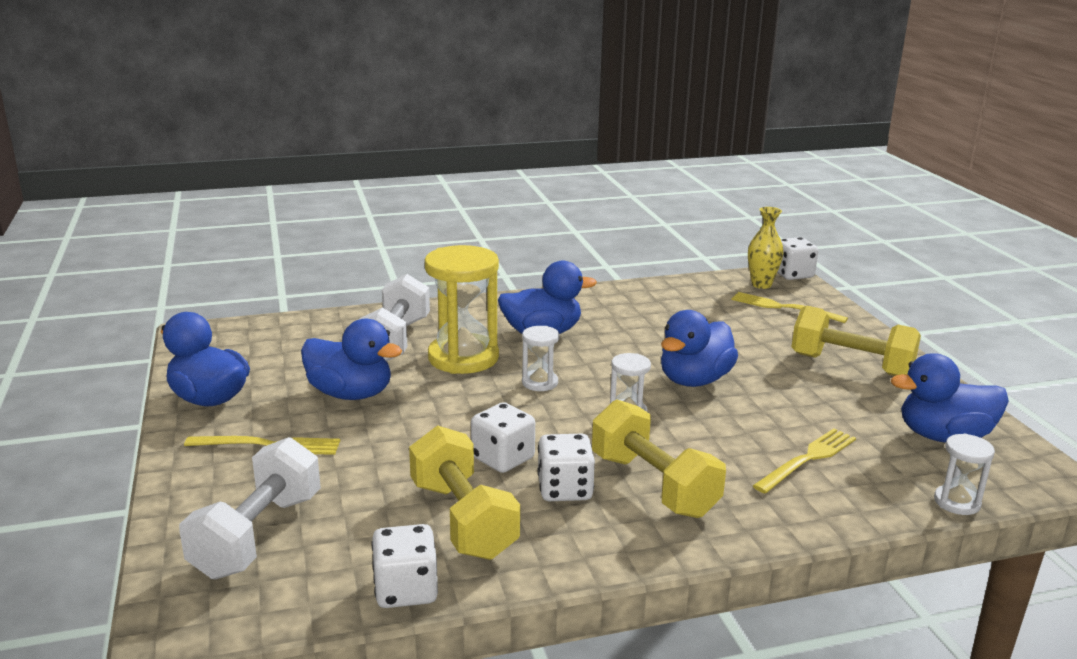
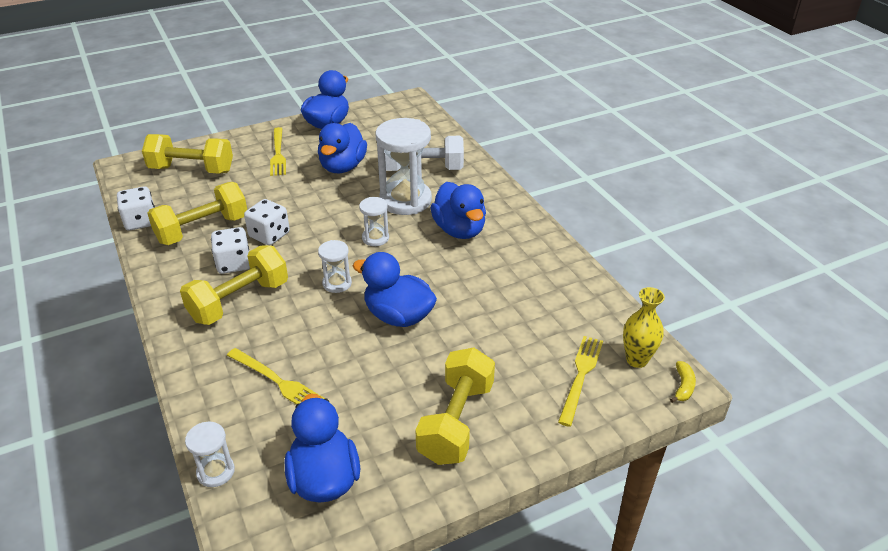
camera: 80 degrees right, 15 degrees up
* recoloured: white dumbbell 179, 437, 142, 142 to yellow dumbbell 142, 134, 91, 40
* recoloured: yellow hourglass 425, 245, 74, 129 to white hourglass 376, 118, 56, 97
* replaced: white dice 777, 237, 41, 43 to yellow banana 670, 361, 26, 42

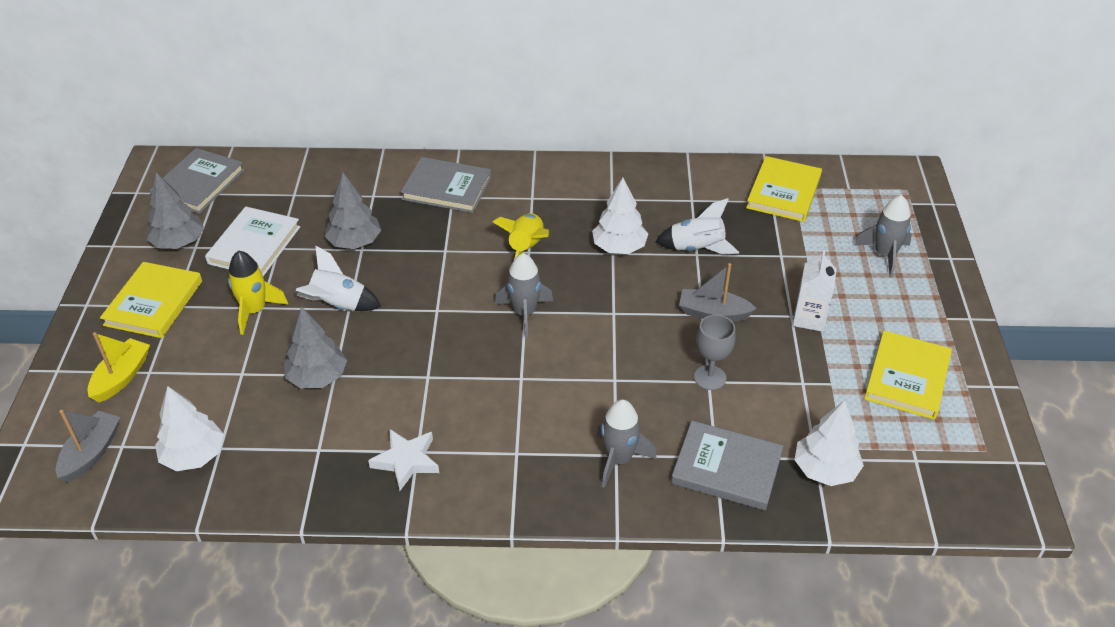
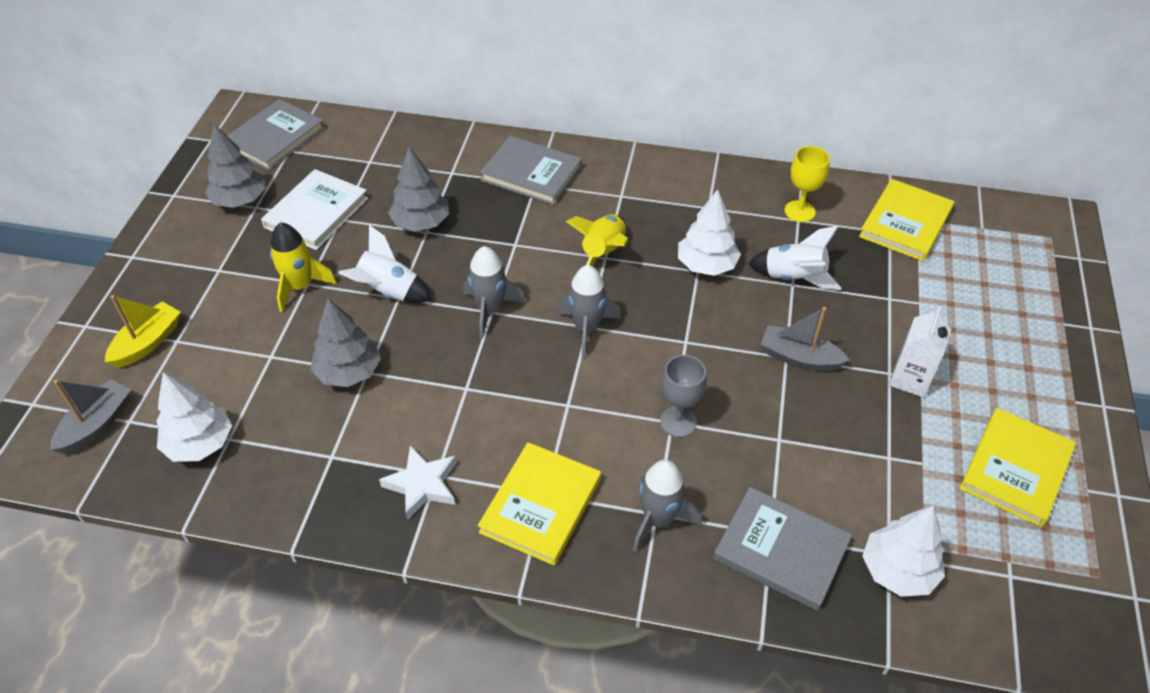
camera: 10 degrees right, 5 degrees up
* moved: yellow book 100, 262, 102, 76 to 478, 442, 123, 124
* moved: grey goblet 694, 315, 42, 75 to 660, 355, 47, 82
* moved: grey rocket 854, 195, 58, 82 to 463, 246, 63, 92
* added: yellow goblet 785, 146, 45, 76

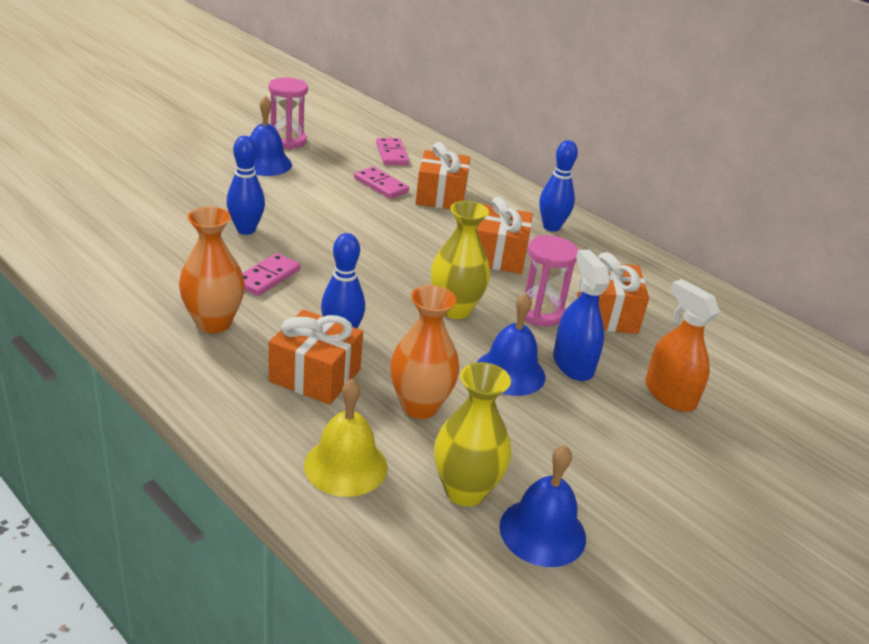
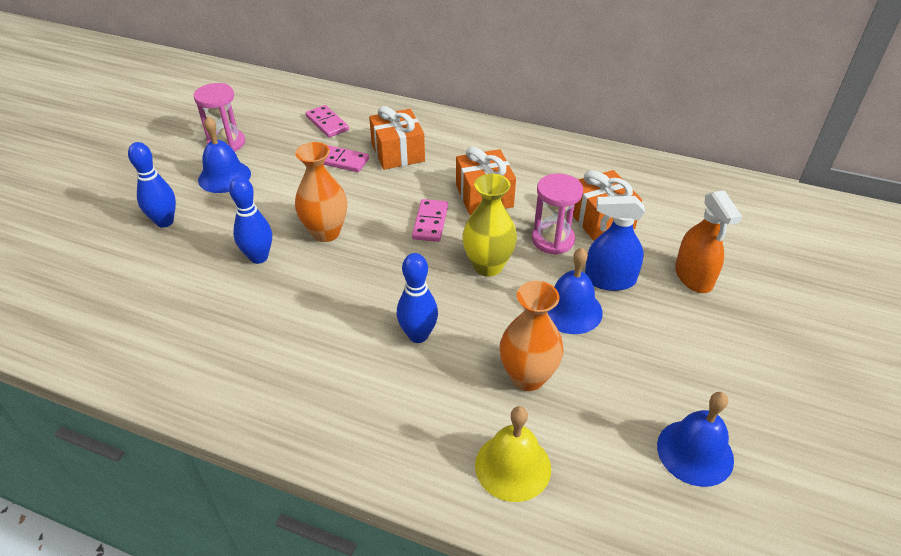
camera: 20 degrees left, 10 degrees up
* moved: orange vase 179, 207, 66, 126 to 295, 142, 52, 100
* moved: pink domino 242, 253, 58, 43 to 412, 199, 36, 43
* removed: orange gift 269, 310, 94, 95
* removed: yellow vase 434, 362, 77, 144
* moved: blue bowling pin 539, 140, 39, 92 to 128, 142, 48, 86
* turned: blue spray bottle 553, 249, 57, 132 = 585, 196, 60, 95 45 degrees counterclockwise
* turned: orange spray bottle 645, 279, 75, 133 = 675, 190, 67, 103 135 degrees counterclockwise

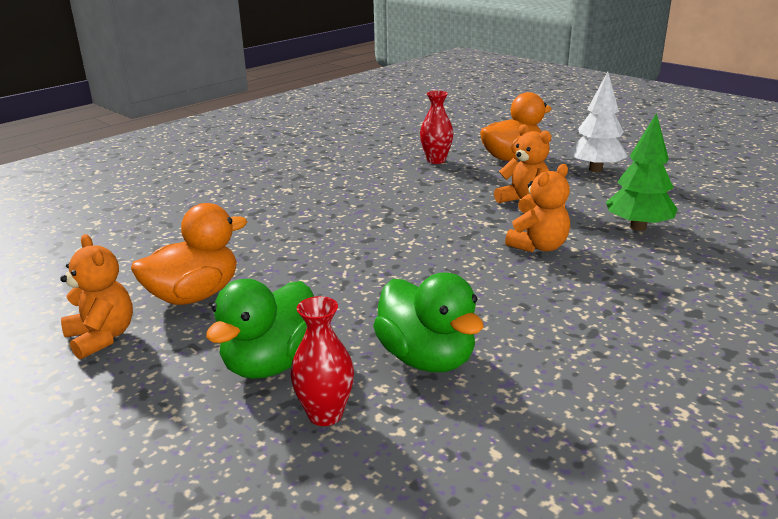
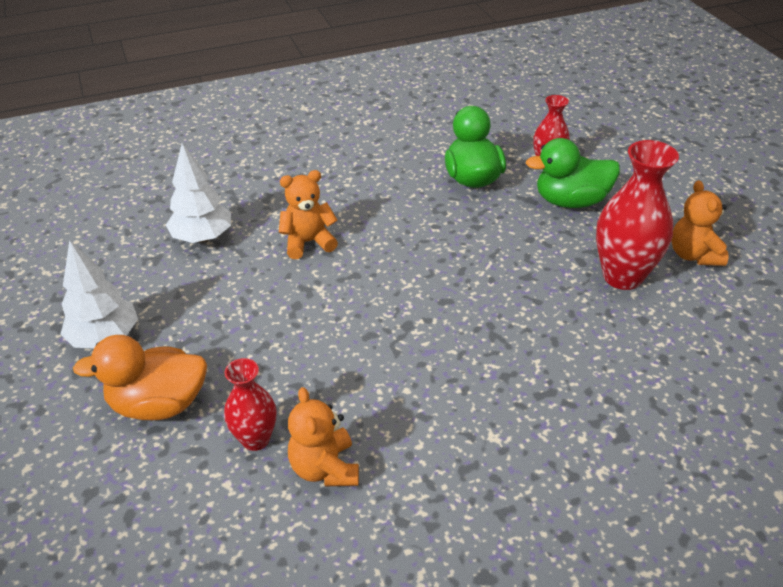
camera: 155 degrees left, 15 degrees up
* replaced: orange duck 131, 203, 116, 102 to red vase 596, 140, 83, 150
* turned: green duck 206, 279, 108, 100 = 526, 138, 94, 70 150 degrees counterclockwise
* moved: orange teddy bear 494, 124, 57, 89 to 288, 387, 71, 99
* recoloured: green tree 606, 113, 72, 118 to white tree 166, 143, 65, 100

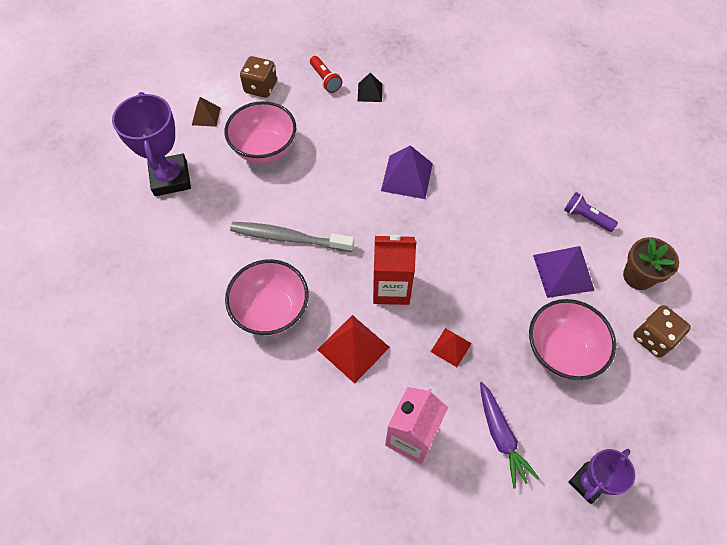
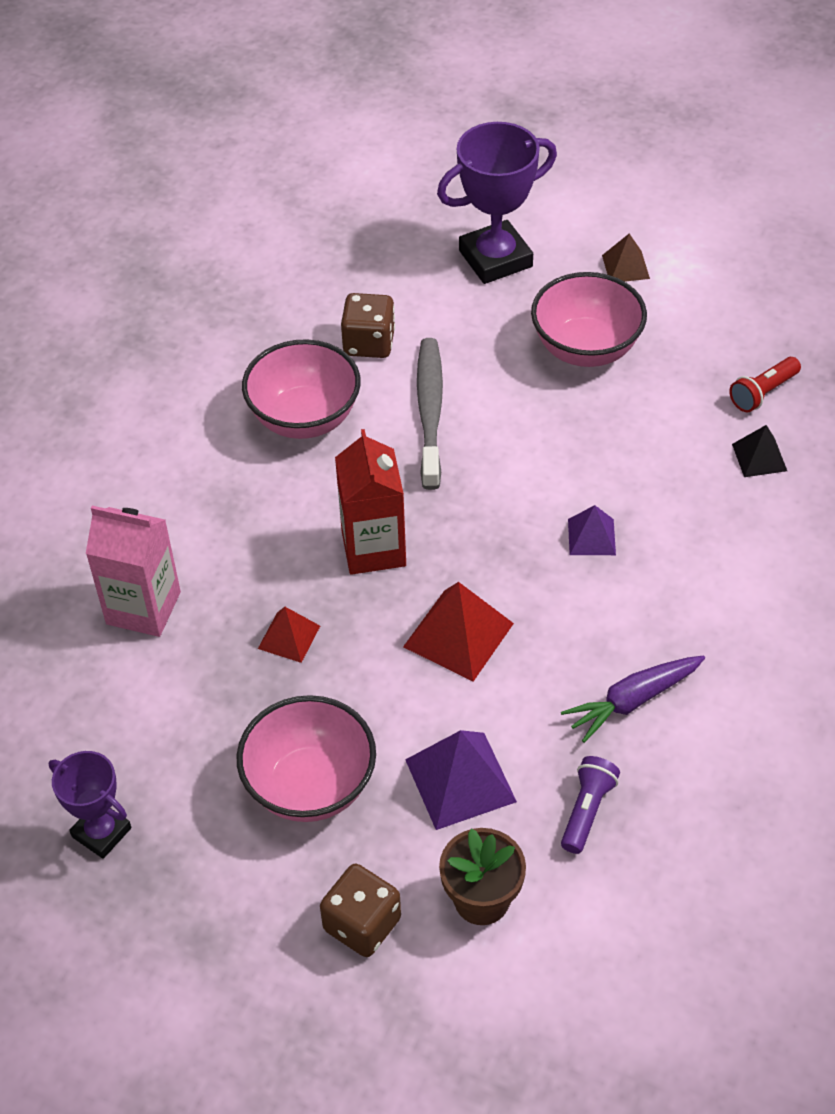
camera: 80 degrees right, 10 degrees down
* moved: brown dice 240, 56, 37, 42 to 341, 293, 54, 65
* moved: red pyramid 317, 315, 73, 69 to 403, 582, 111, 99
* resized: purple pyramid 381, 145, 52, 54 = 568, 505, 48, 50 x0.59
* moved: purple carrot 480, 382, 59, 106 to 561, 655, 144, 88

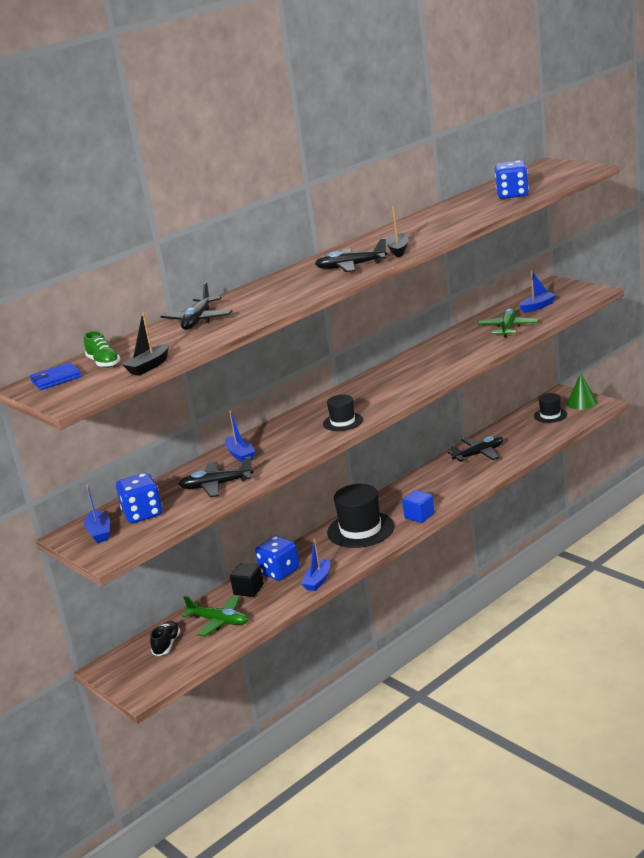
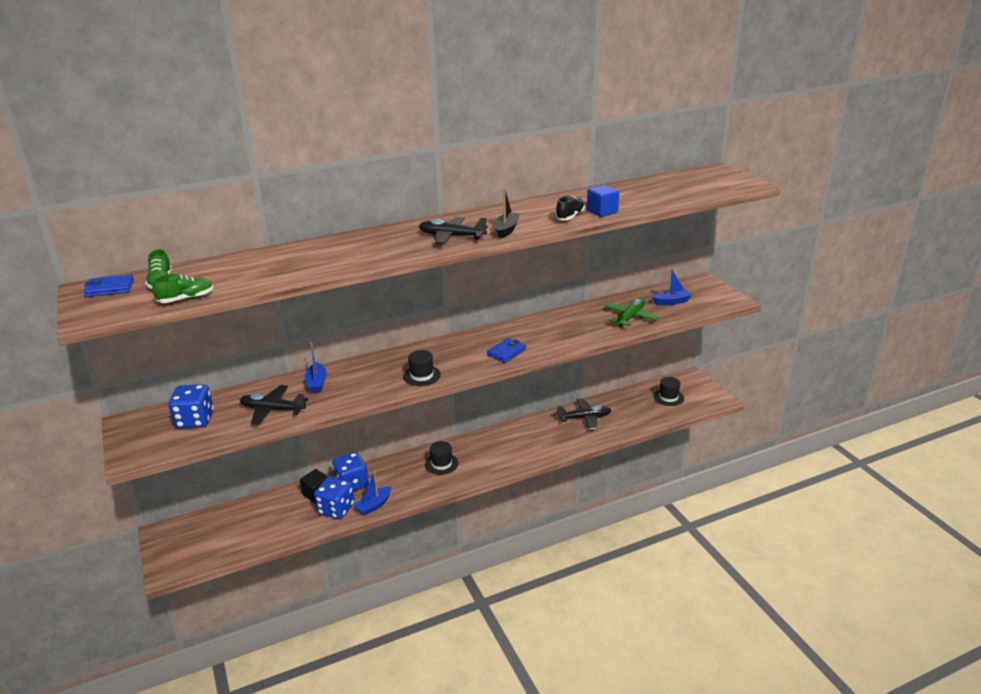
camera: 15 degrees right, 5 degrees up
* removed: blue boat 84, 484, 26, 59
* replaced: black boat 122, 312, 47, 64 to green shoe 152, 274, 62, 29
* moved: black shoe 150, 621, 30, 35 to 555, 195, 30, 25
* removed: black plane 160, 282, 72, 48
* removed: green plane 182, 596, 66, 41
* resized: black hat 327, 484, 67, 64 = 425, 441, 34, 34 x0.55
* moved: blue cube 402, 490, 32, 33 to 587, 185, 32, 32
* moved: blue dice 495, 160, 34, 39 to 314, 477, 41, 43
* removed: green cone 567, 373, 31, 37
* added: blue wallet 487, 338, 39, 25

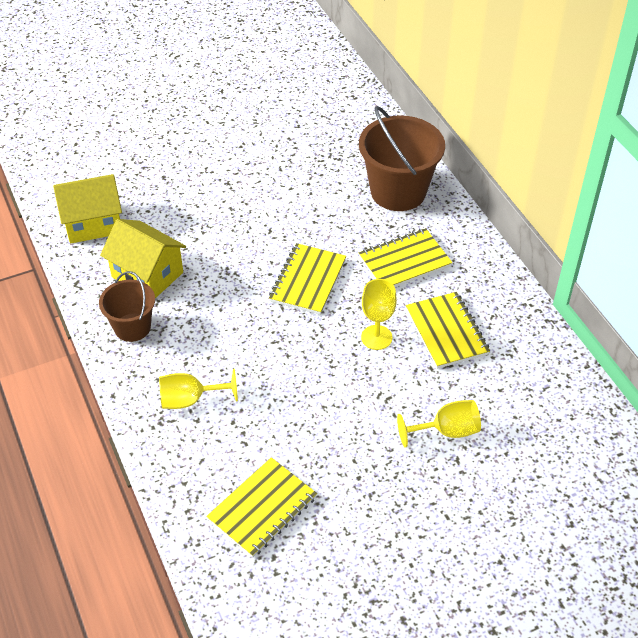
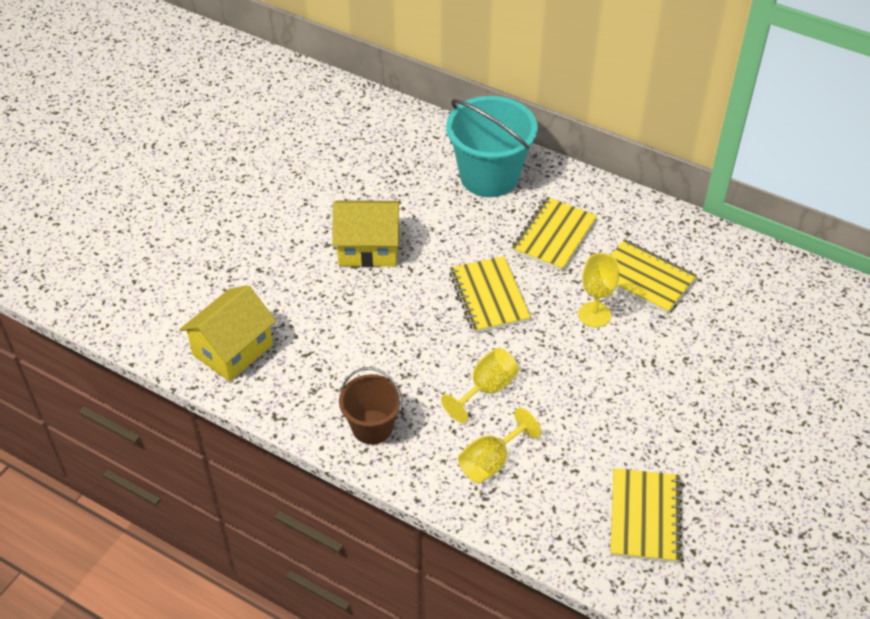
camera: 35 degrees left, 0 degrees up
* moved: yellow house 100, 219, 86, 79 to 333, 200, 67, 67
* recoloured: brown bucket 359, 106, 86, 105 to turquoise bucket 446, 96, 92, 101
* moved: yellow goblet 397, 400, 84, 47 to 441, 348, 78, 75

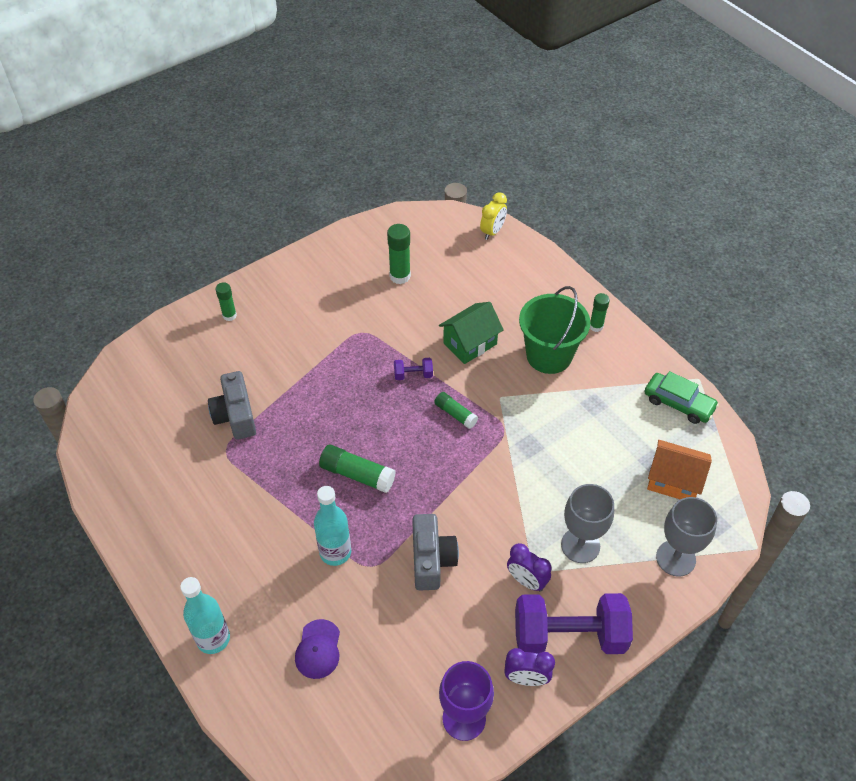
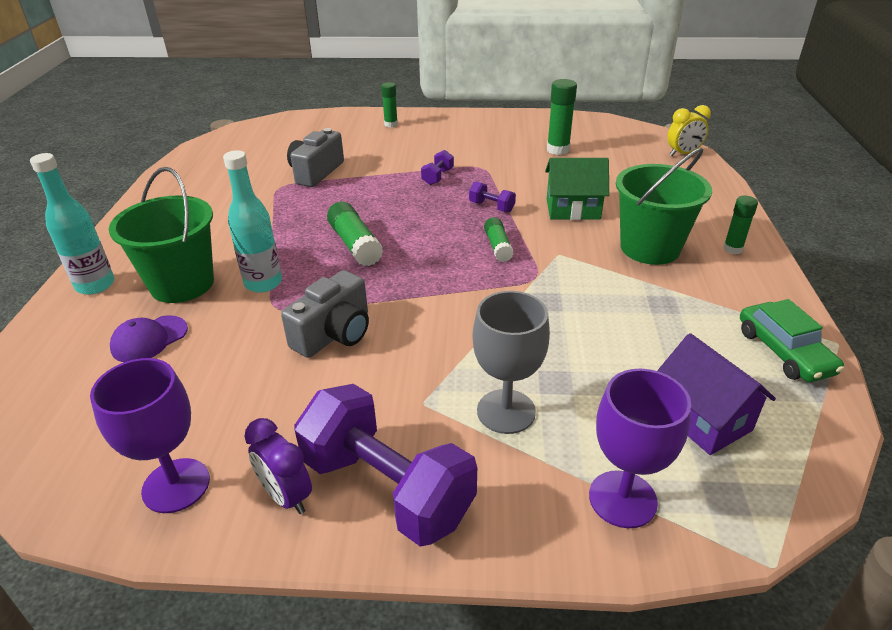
camera: 40 degrees right, 15 degrees down
* removed: purple clock 507, 543, 45, 49
* recoloured: orange house 647, 440, 65, 60 to purple house 657, 333, 119, 122
* recoloured: grey goblet 656, 497, 61, 80 to purple goblet 589, 369, 102, 159
* added: green bucket 109, 167, 105, 136
* added: purple dumbbell 421, 150, 33, 35

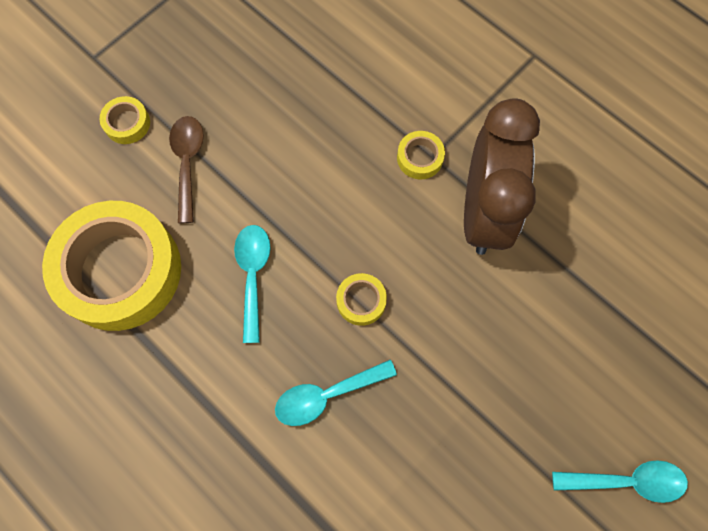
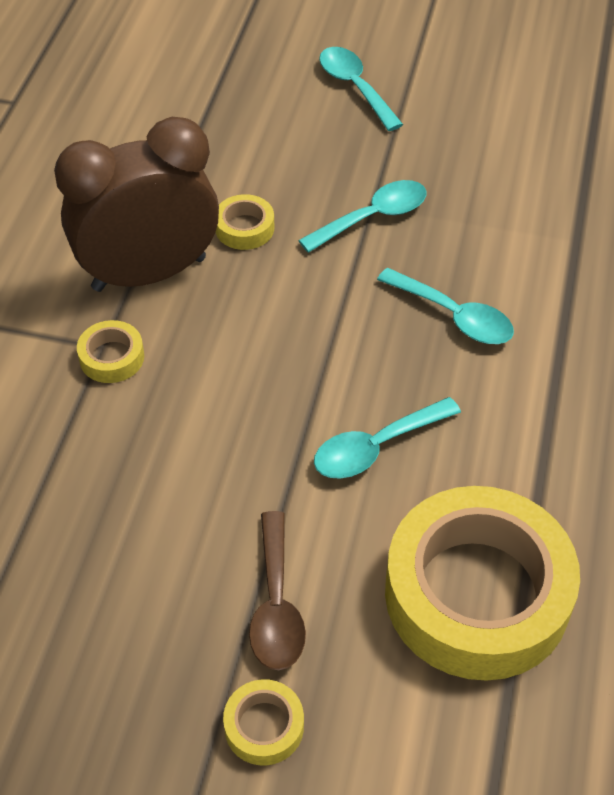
camera: 120 degrees left, 20 degrees down
* turned: brown spoon 169, 116, 35, 107 = 249, 511, 57, 159 60 degrees counterclockwise
* moved: yellow tape 336, 273, 51, 53 to 216, 194, 58, 56
* added: turquoise spoon 298, 180, 129, 73

